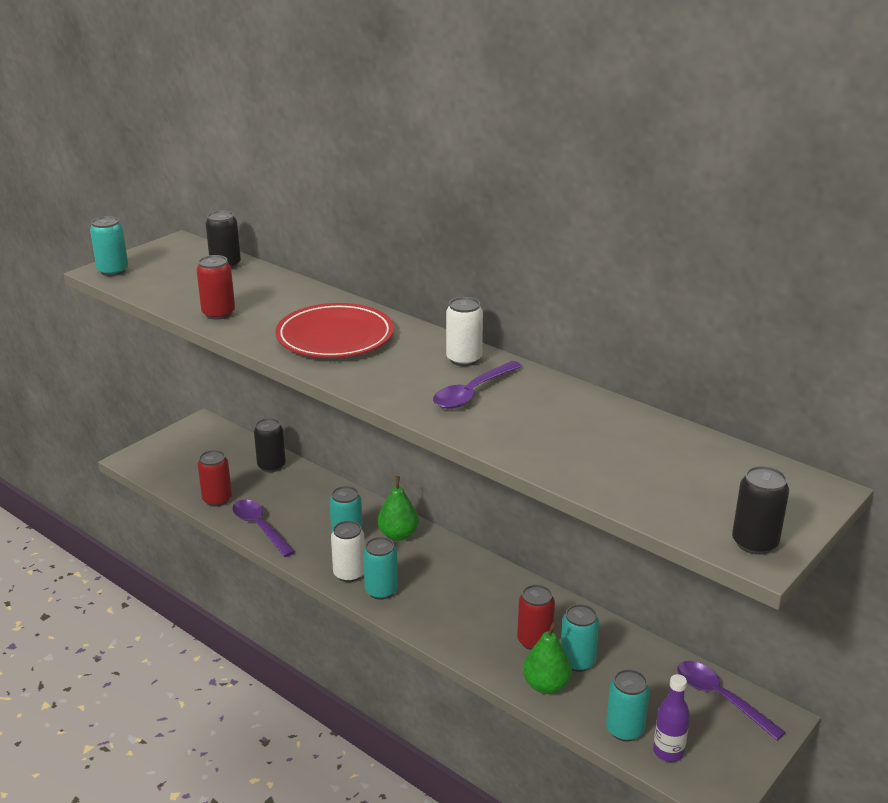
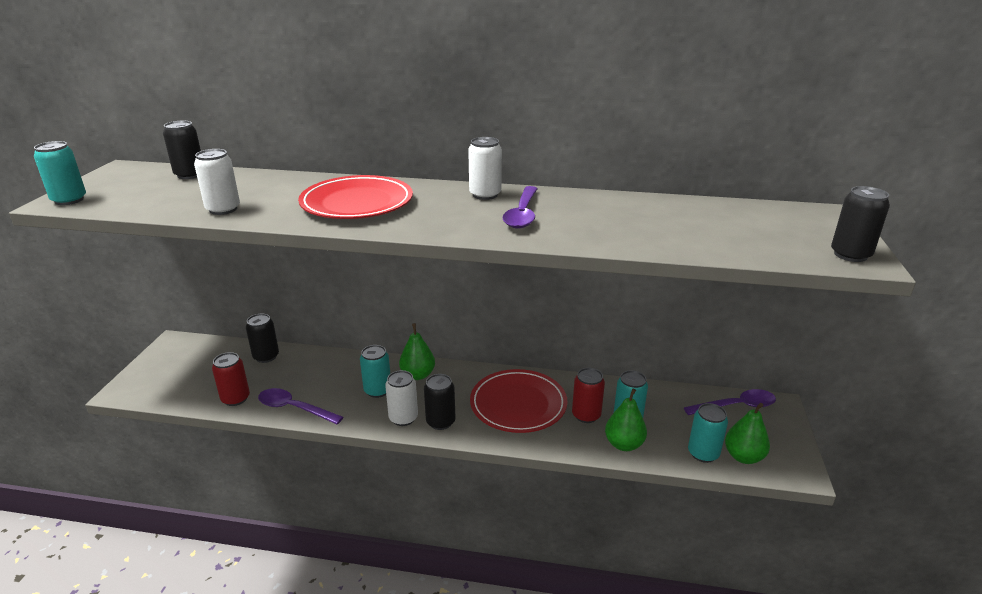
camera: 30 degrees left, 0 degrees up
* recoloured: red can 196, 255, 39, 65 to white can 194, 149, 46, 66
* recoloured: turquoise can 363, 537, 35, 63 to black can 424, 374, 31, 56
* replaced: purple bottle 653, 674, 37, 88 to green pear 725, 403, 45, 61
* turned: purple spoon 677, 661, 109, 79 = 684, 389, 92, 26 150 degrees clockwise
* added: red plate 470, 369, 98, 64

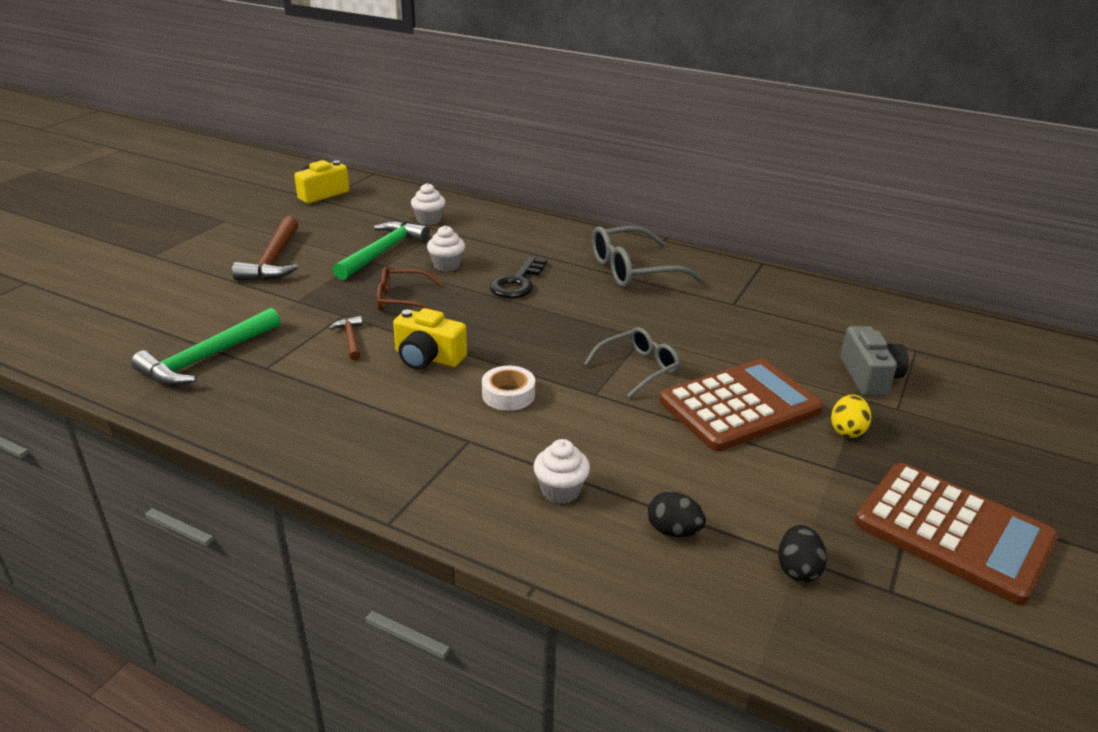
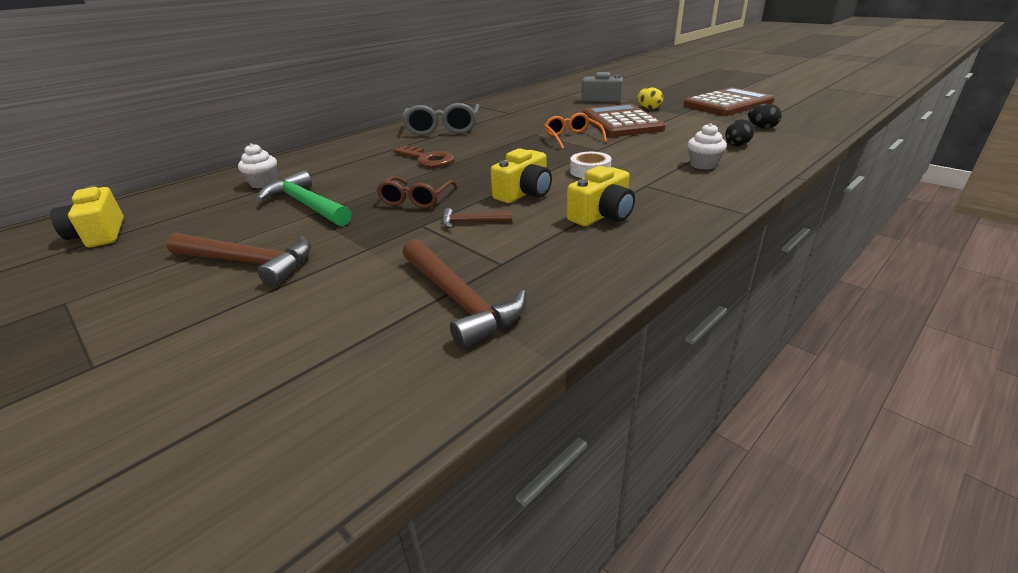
camera: 70 degrees left, 0 degrees up
* recoloured: green hammer 131, 308, 150, 78 to brown hammer 403, 239, 123, 110
* removed: white cupcake 427, 226, 38, 45
* recoloured: black key 490, 256, 57, 42 to brown key 393, 145, 61, 22
* recoloured: grey glasses 584, 327, 96, 71 to orange glasses 544, 113, 63, 36
* added: yellow camera 567, 166, 68, 60

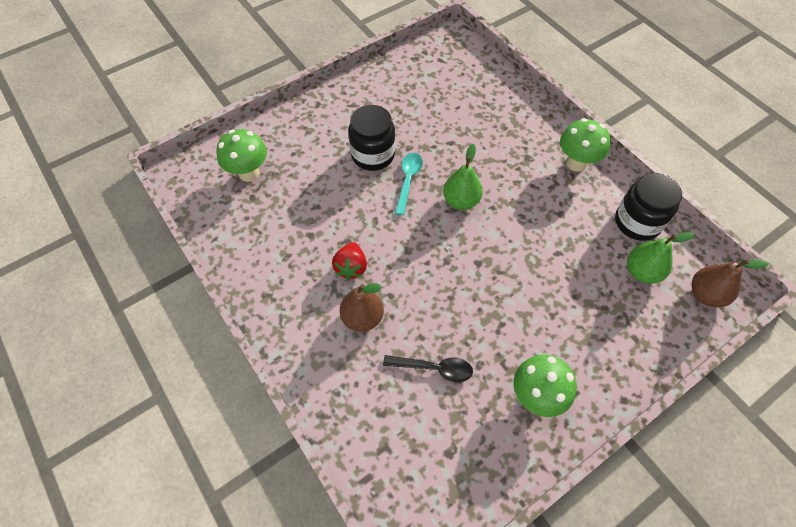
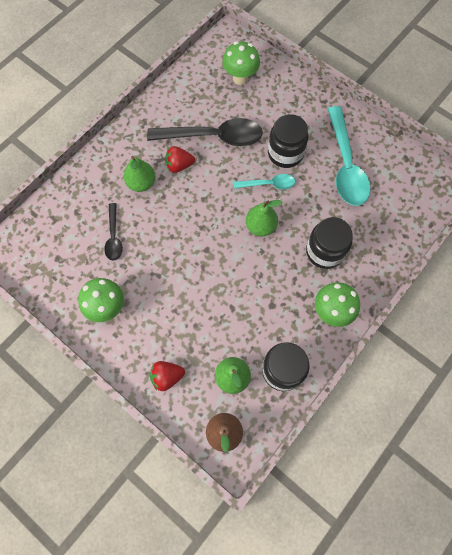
camera: 75 degrees right, 10 degrees up
* recoloured: brown pear 340, 284, 44, 48 to green pear 124, 156, 32, 36
* added: black spoon 147, 118, 116, 28
* added: red strawberry 150, 361, 35, 30
* added: black jar 306, 217, 47, 52
* added: turquoise spoon 328, 106, 42, 100

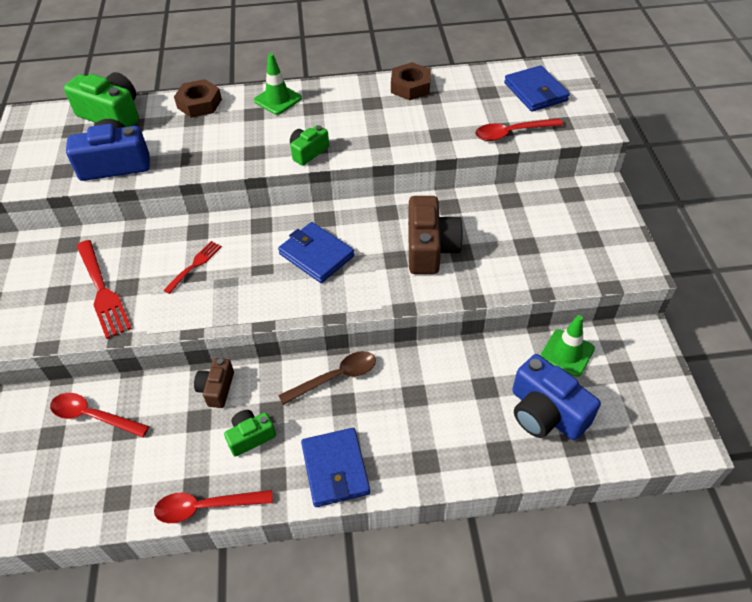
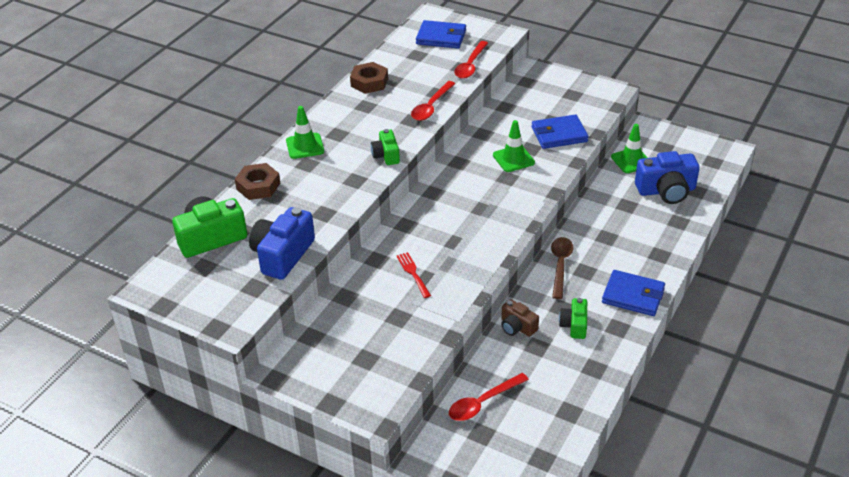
camera: 55 degrees left, 10 degrees down
* removed: red fork 77, 240, 55, 99
* moved: red spoon 154, 490, 119, 33 to 411, 81, 45, 40
* moved: blue wallet 278, 222, 76, 61 to 531, 115, 58, 34
* replaced: brown camera 408, 196, 55, 78 to green traffic cone 493, 120, 42, 52

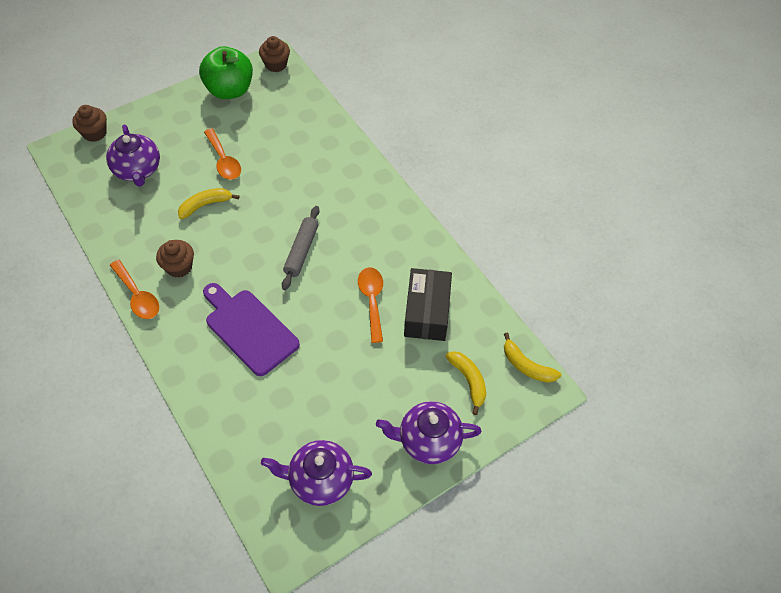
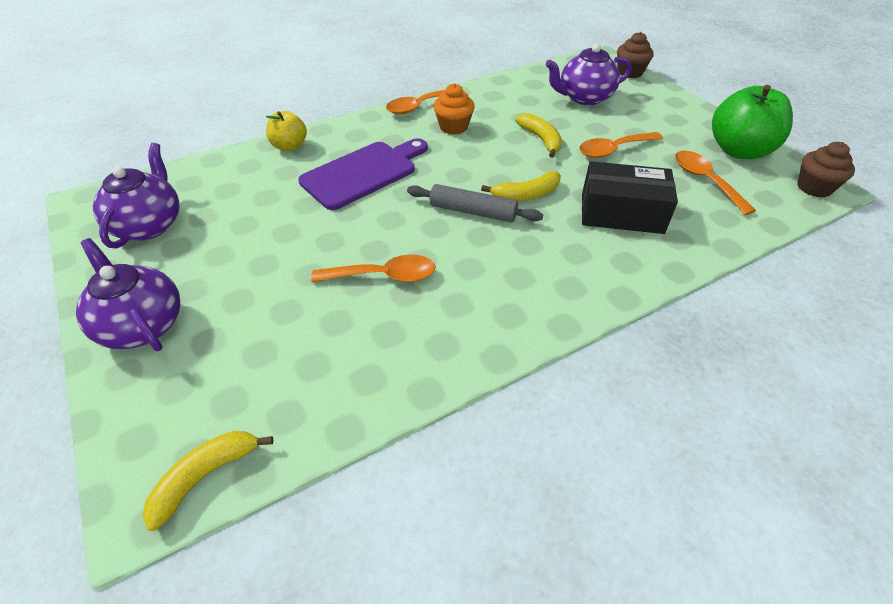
camera: 95 degrees right, 10 degrees down
* recoloured: brown cupcake 156, 240, 38, 38 to orange cupcake 433, 83, 42, 52
* turned: purple teapot 376, 401, 105, 63 = 76, 238, 105, 113 45 degrees counterclockwise
* moved: black box 404, 268, 48, 73 to 582, 161, 96, 73
* moved: yellow banana 445, 351, 41, 64 to 481, 171, 80, 30
* added: yellow apple 266, 111, 41, 40
* added: orange spoon 675, 150, 81, 65

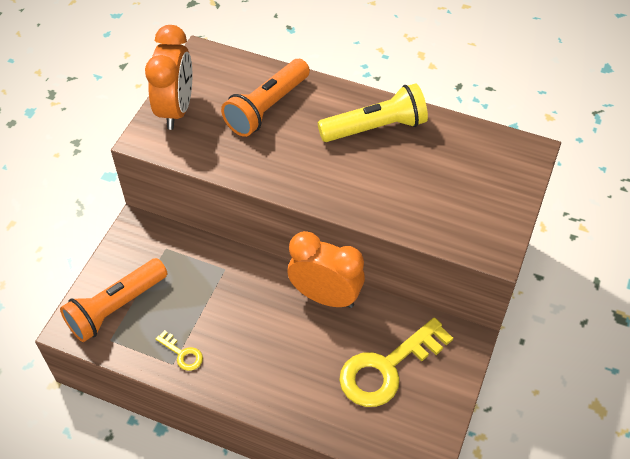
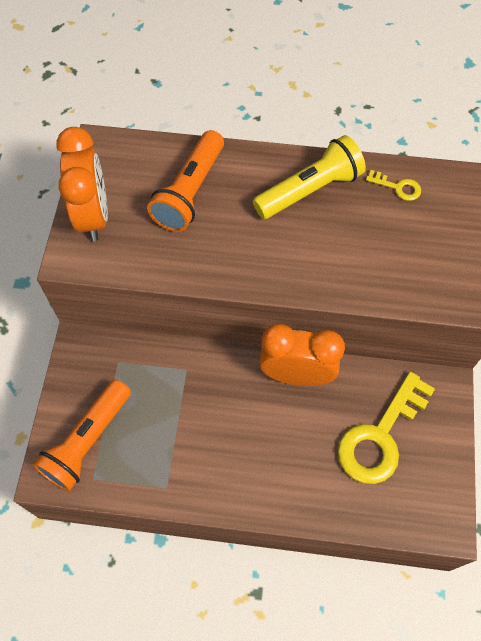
camera: 15 degrees left, 10 degrees up
* moved: yellow key 156, 330, 47, 41 to 366, 170, 55, 31

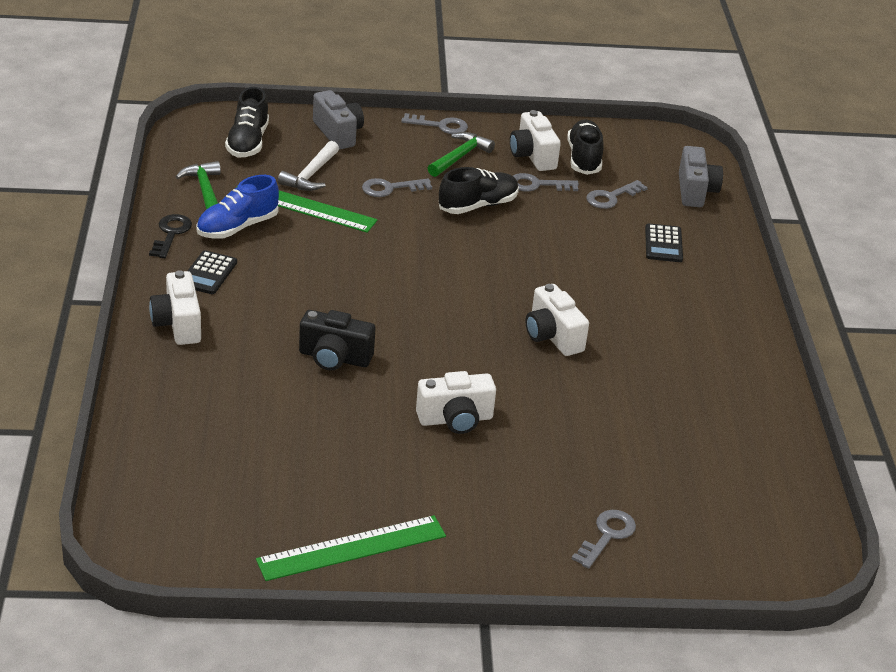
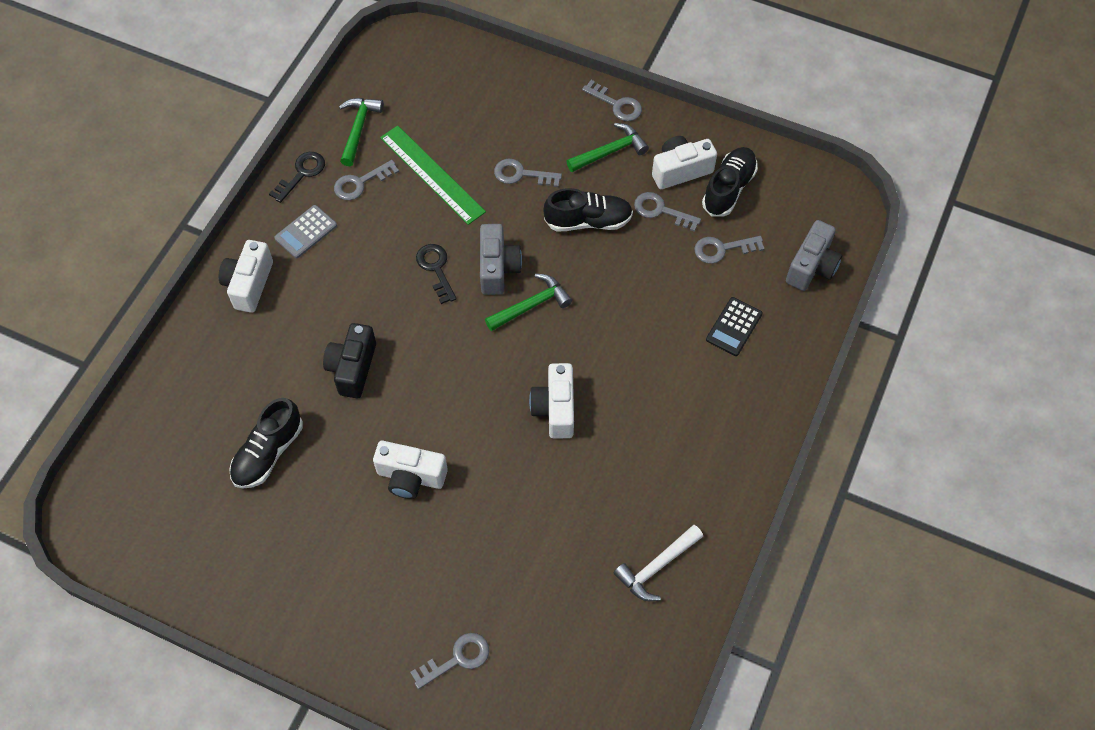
camera: 30 degrees right, 25 degrees up
* recoloured: black calculator 188, 250, 49, 44 to grey calculator 274, 205, 63, 53
* replaced: blue shoe 196, 175, 83, 64 to grey key 334, 160, 65, 40
* moved: black shoe 225, 87, 44, 71 to 230, 398, 73, 91
* removed: green ruler 256, 515, 190, 66
* moved: white hammer 278, 141, 61, 50 to 614, 525, 89, 76
* turned: black camera 299, 310, 76, 60 = 323, 323, 53, 75 60 degrees clockwise
* moved: grey camera 313, 90, 51, 60 to 480, 224, 42, 71
* turned: white camera 510, 110, 51, 61 = 652, 136, 65, 53 60 degrees clockwise
* added: black key 416, 244, 40, 60
* added: green hammer 485, 274, 87, 57

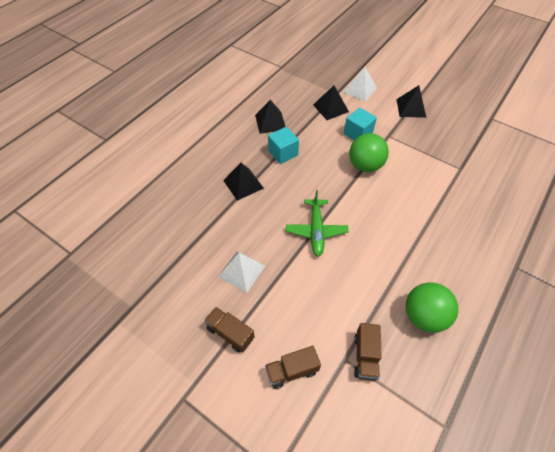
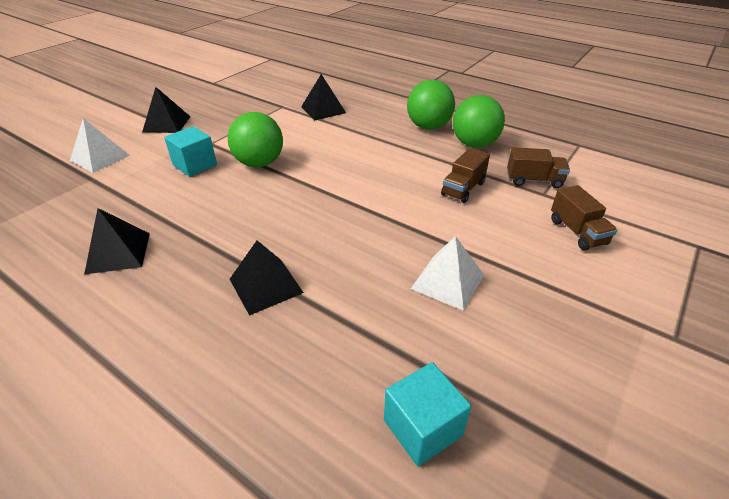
camera: 90 degrees left, 15 degrees down
* moved: brown truck 204, 307, 50, 46 to 441, 148, 49, 55
* moved: turquoise cube 268, 127, 31, 37 to 384, 362, 88, 105
* removed: green plane 286, 190, 63, 67
* moved: black pyramid 313, 86, 36, 34 to 301, 74, 45, 46
* added: green ball 407, 80, 48, 50

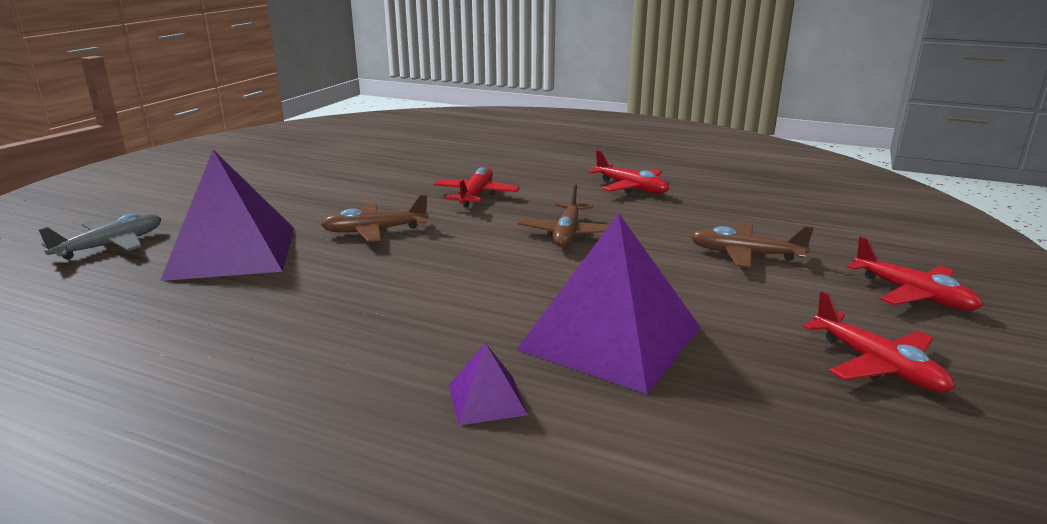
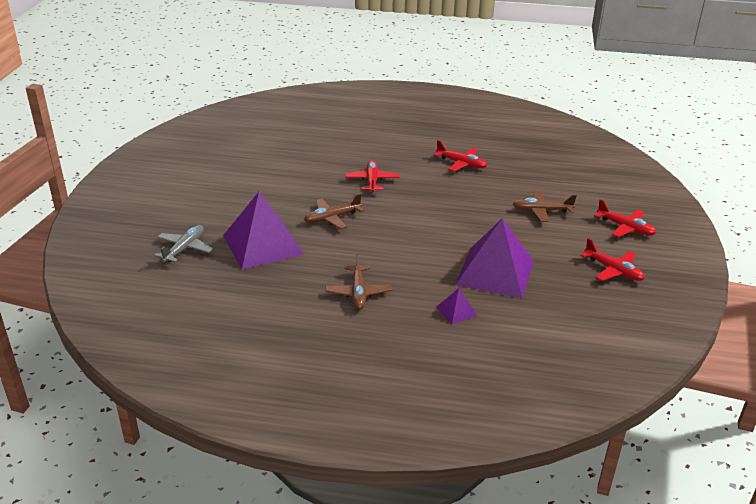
camera: 15 degrees left, 10 degrees up
* moved: brown plane 518, 184, 91, 63 to 325, 253, 67, 57

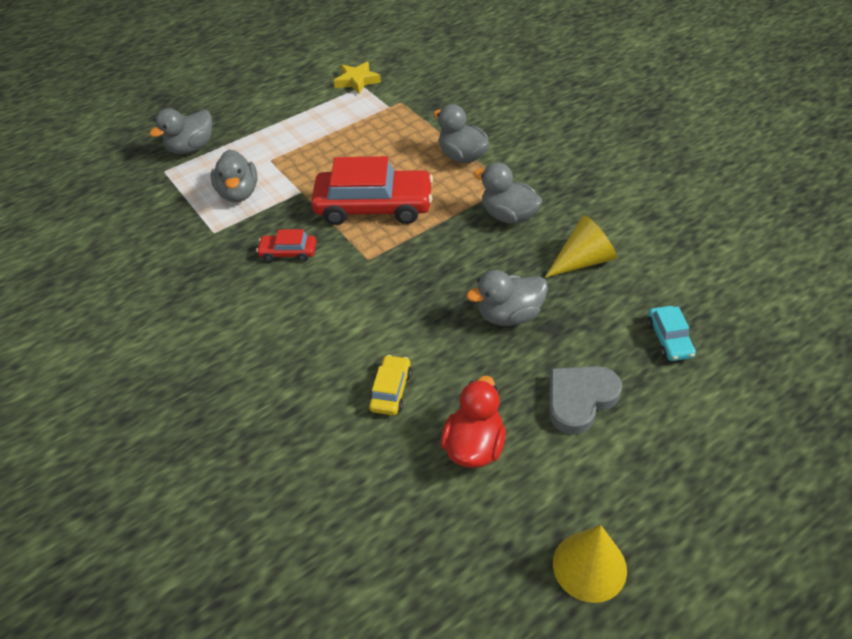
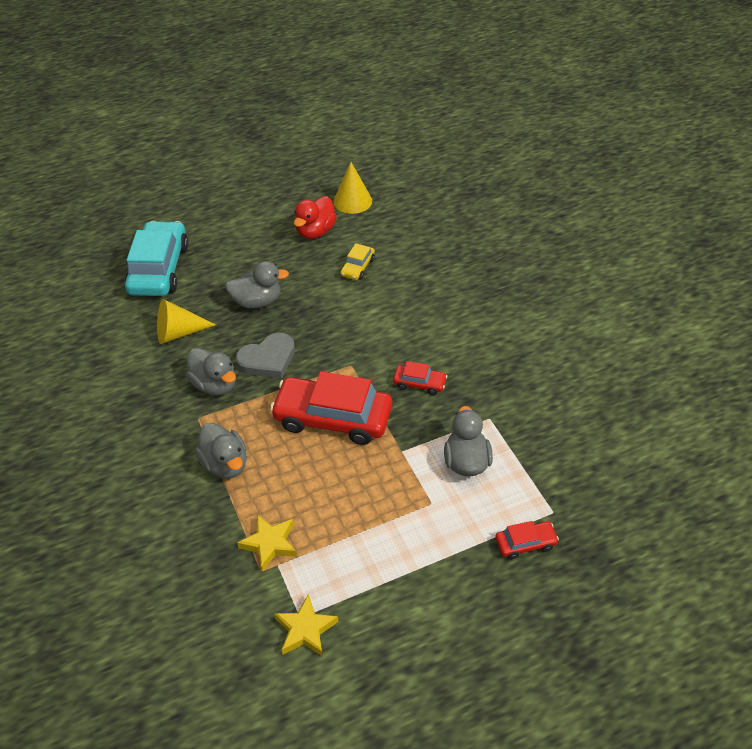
camera: 170 degrees left, 0 degrees up
* replaced: grey duck 149, 108, 63, 46 to red car 495, 521, 64, 38
* moved: grey heart 549, 366, 73, 69 to 236, 333, 59, 46
* moved: yellow cone 553, 525, 74, 78 to 333, 162, 39, 52
* resized: turquoise car 647, 306, 49, 55 = 125, 221, 64, 75 x2.16
* added: yellow star 237, 515, 60, 57

